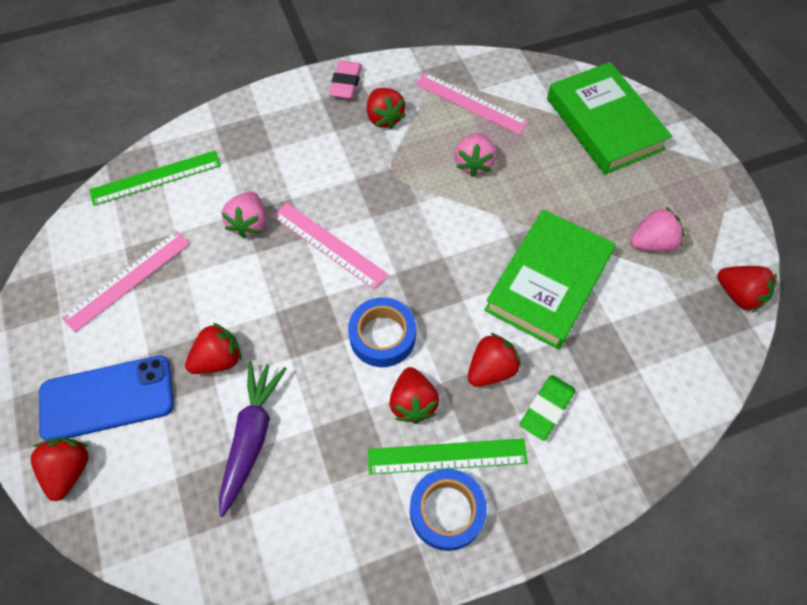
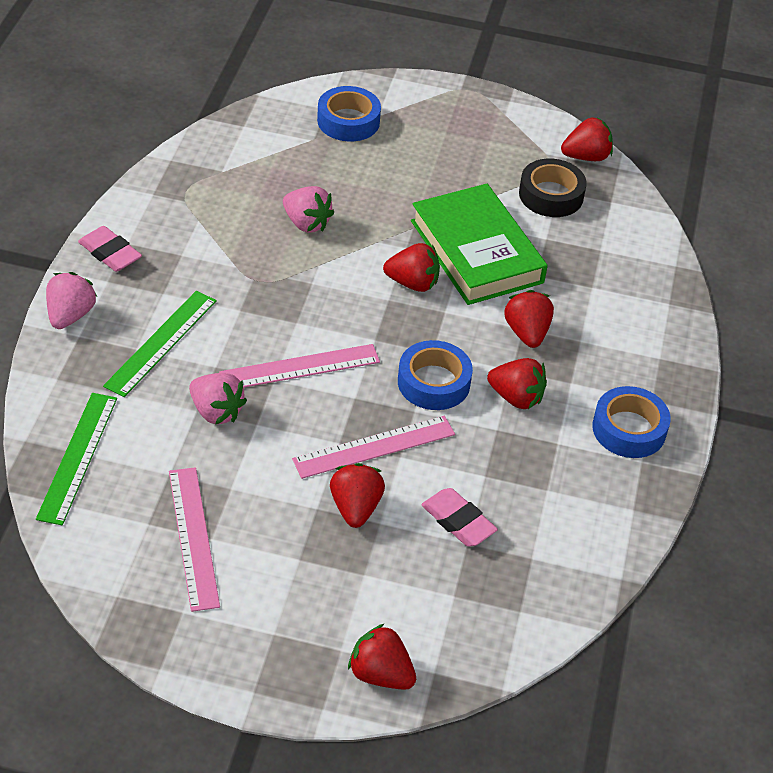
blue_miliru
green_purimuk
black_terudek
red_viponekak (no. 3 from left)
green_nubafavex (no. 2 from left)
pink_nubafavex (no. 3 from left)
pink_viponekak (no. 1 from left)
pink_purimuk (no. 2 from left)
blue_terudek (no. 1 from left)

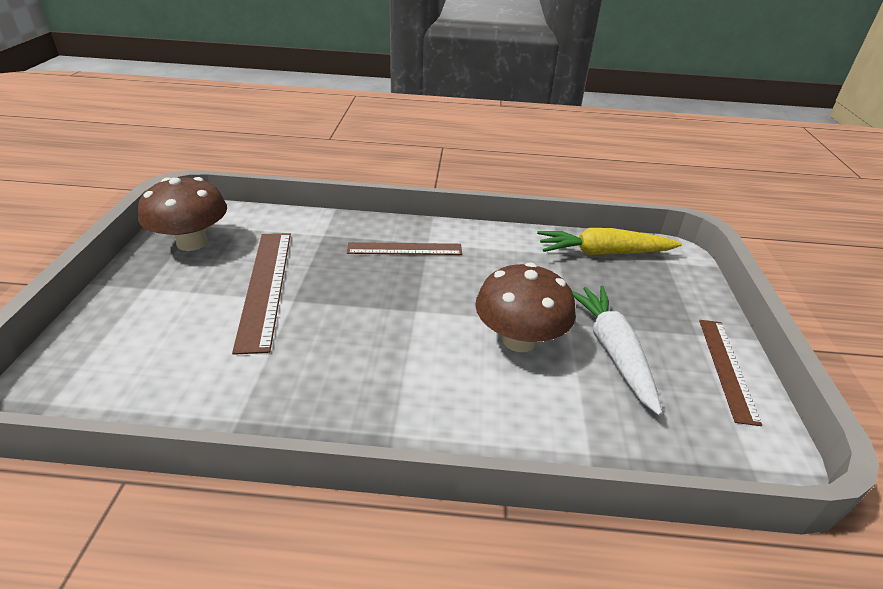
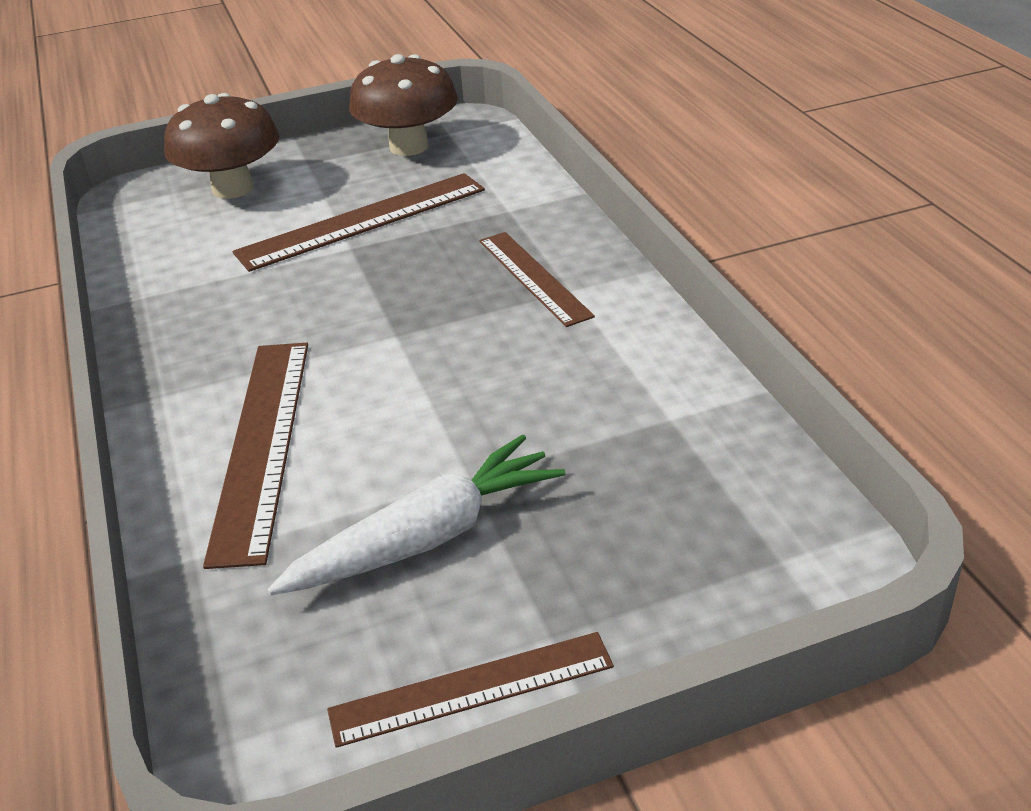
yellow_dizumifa
brown_nubafavex (no. 1 from left)
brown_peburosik (no. 1 from left)

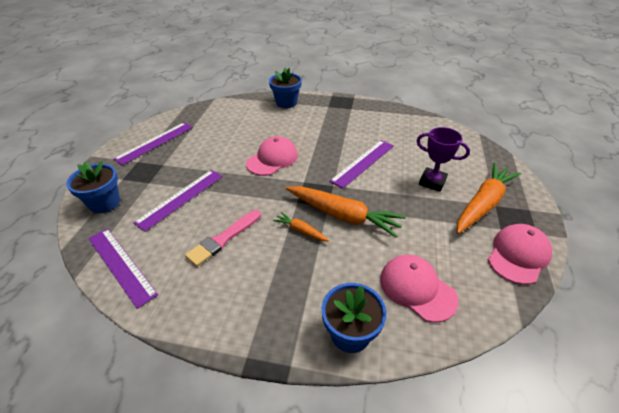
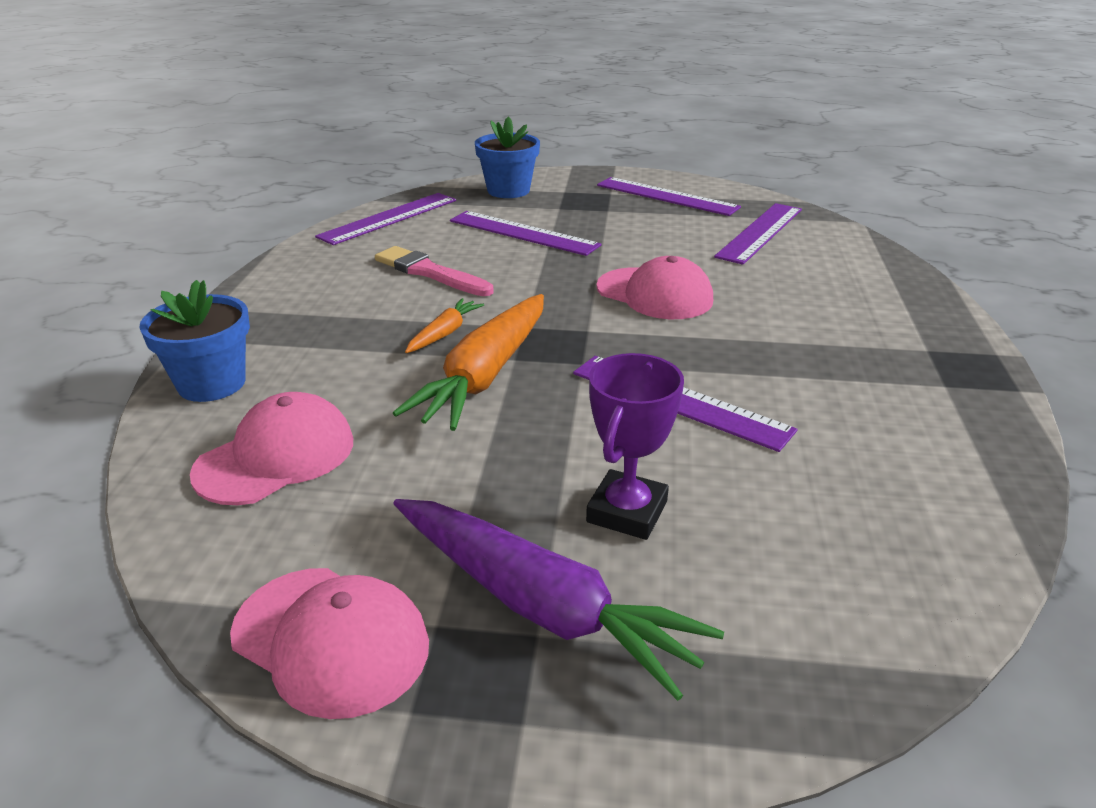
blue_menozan (no. 2 from left in the first image)
purple_nubafavex (no. 5 from left)
purple_dizumifa

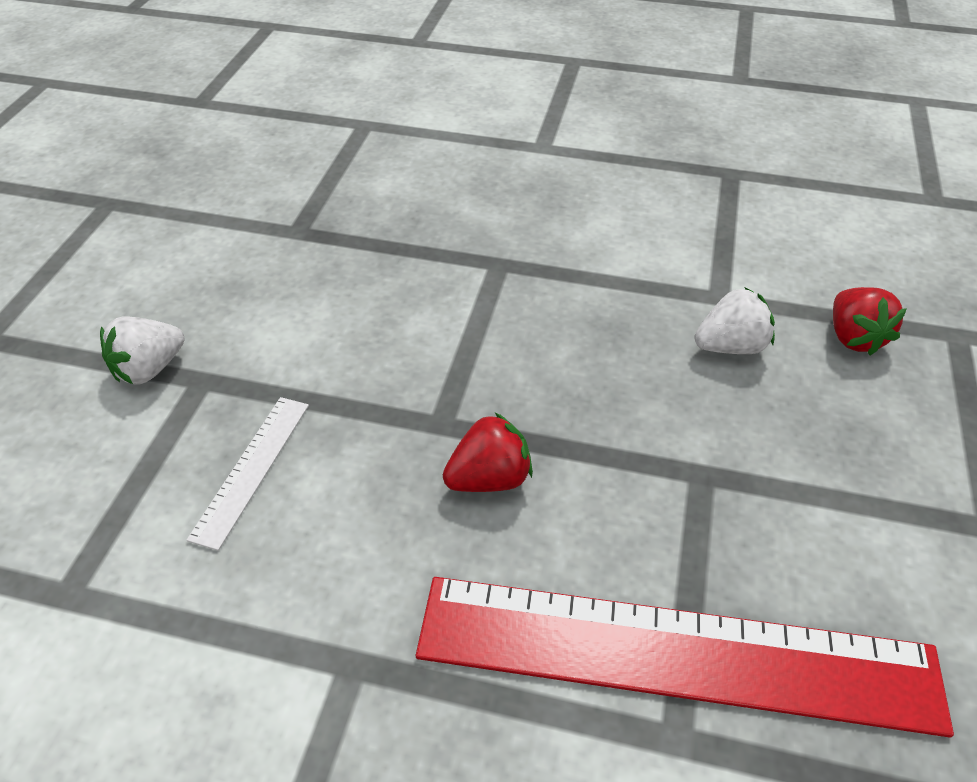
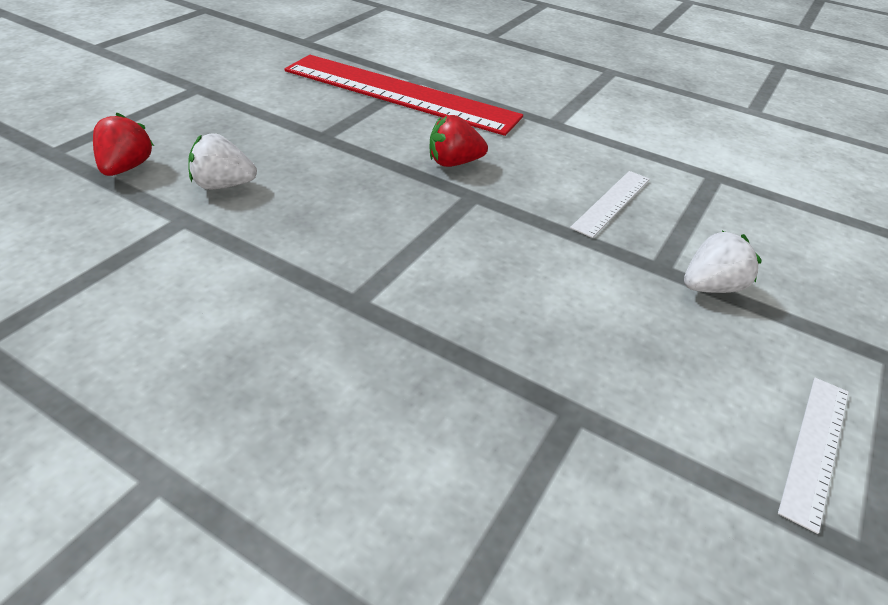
white_nubafavex (no. 2 from left)

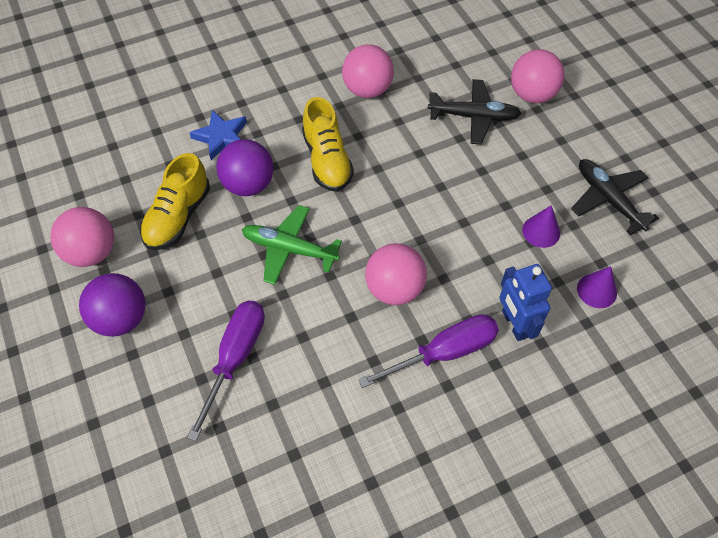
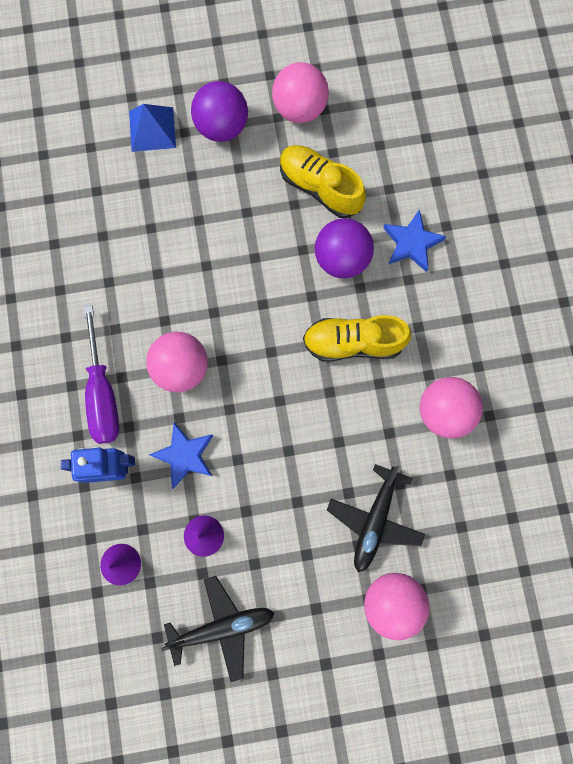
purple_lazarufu (no. 1 from left in the first image)
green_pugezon
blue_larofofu
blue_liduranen (no. 1 from left)

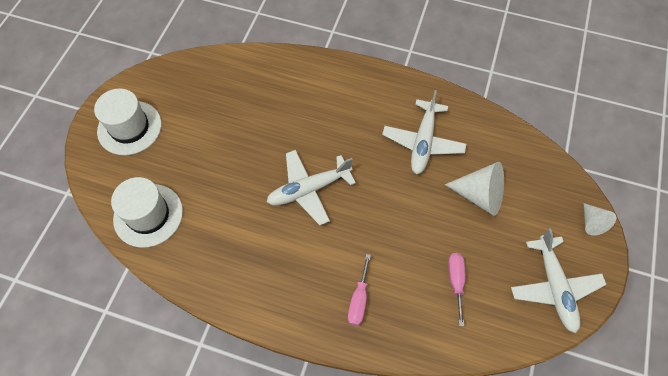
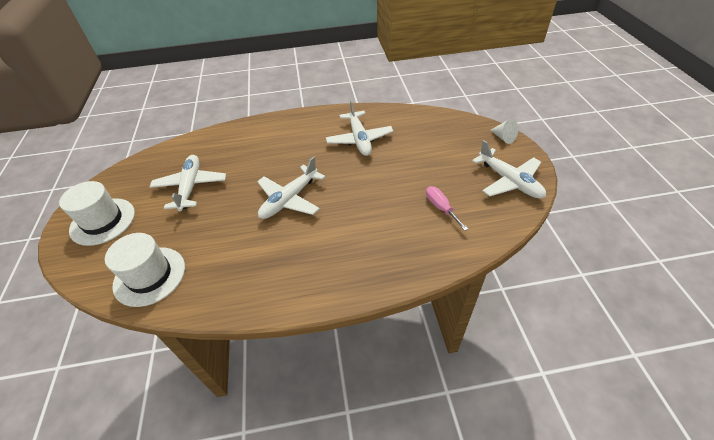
pink_lazarufu (no. 1 from left in the first image)
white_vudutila (no. 1 from left in the first image)
white_pugezon (no. 1 from left)

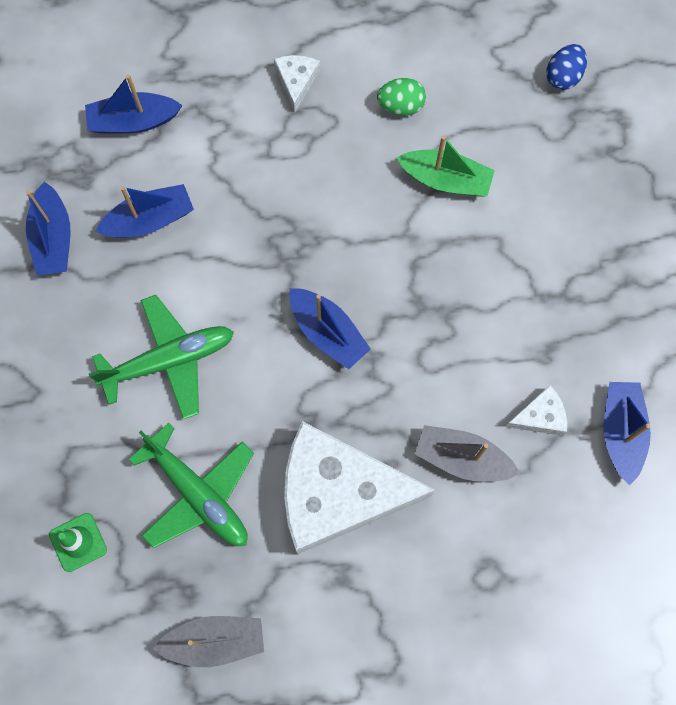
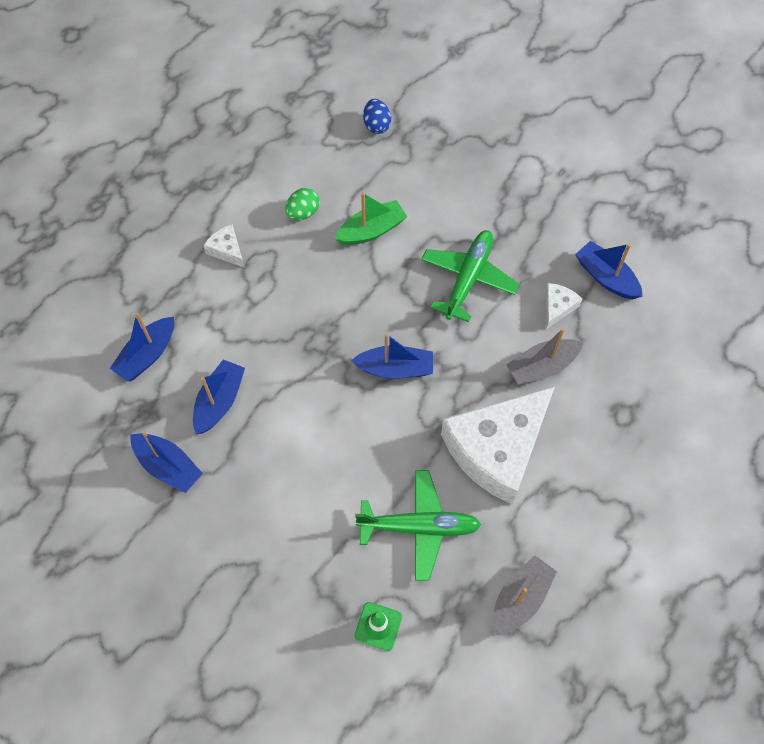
green_pugezon (no. 2 from left)

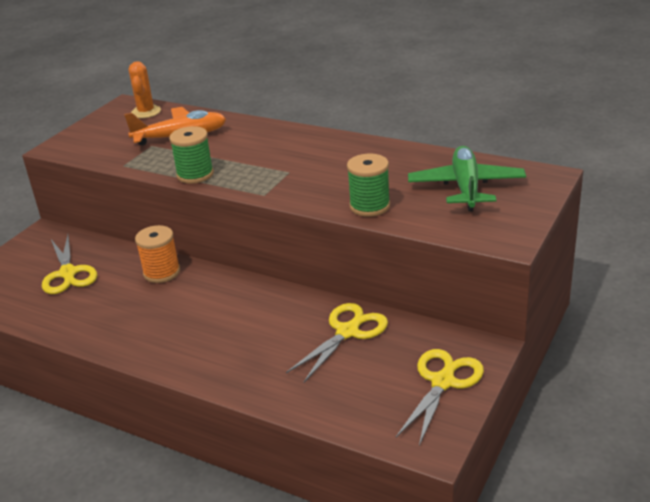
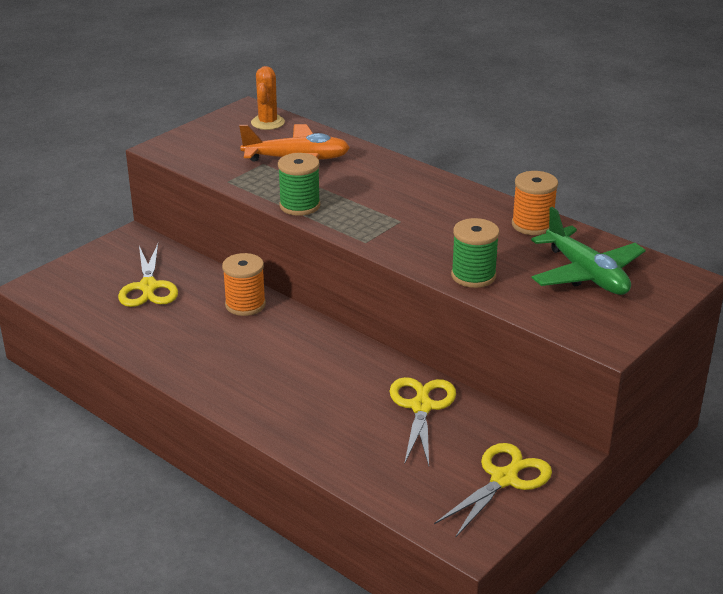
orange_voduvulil (no. 2 from left)
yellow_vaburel (no. 2 from left)
green_pugezon

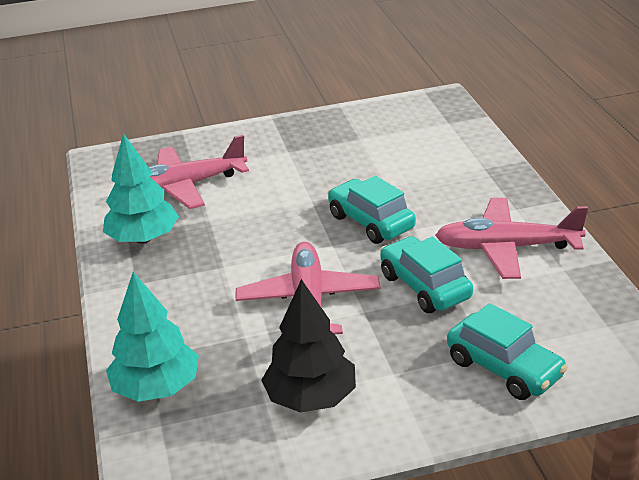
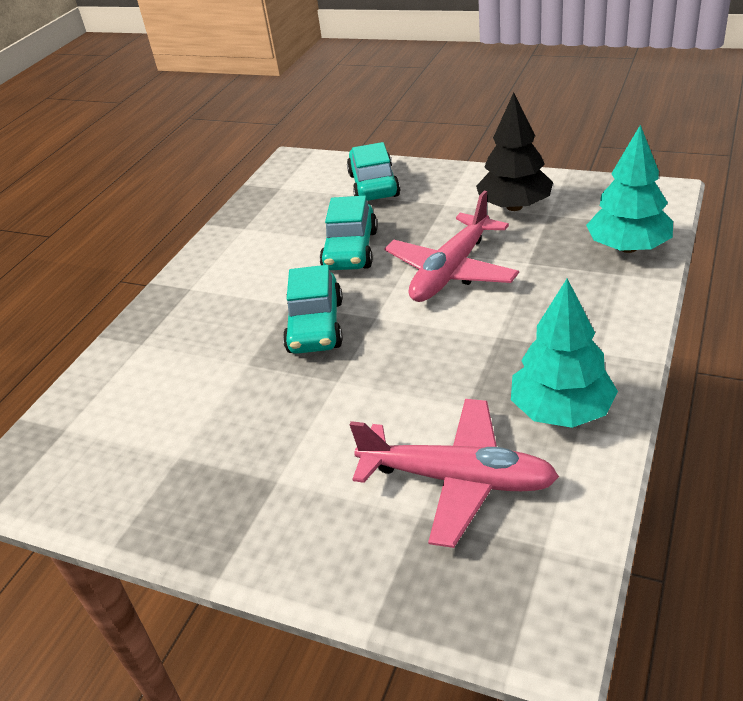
pink_pugezon (no. 3 from left in the first image)

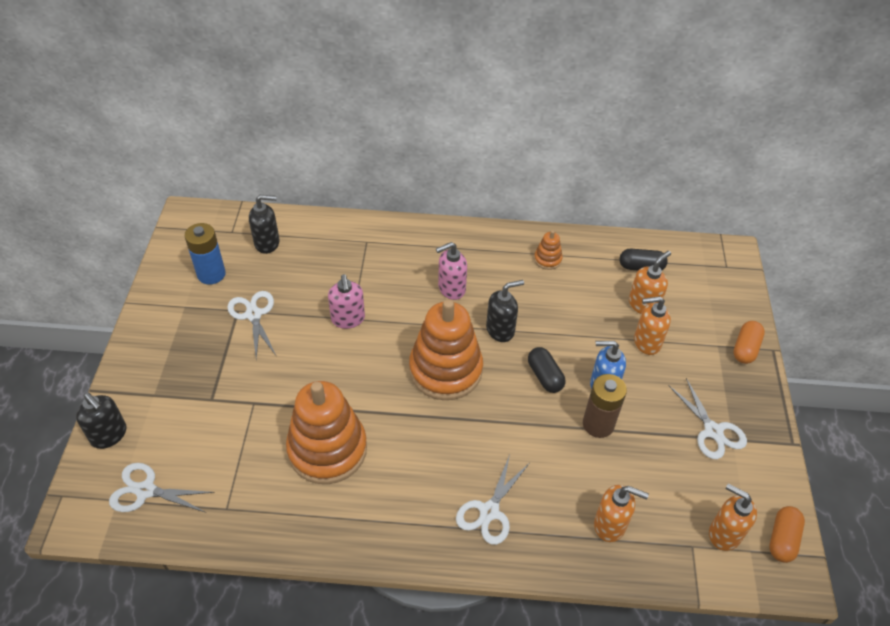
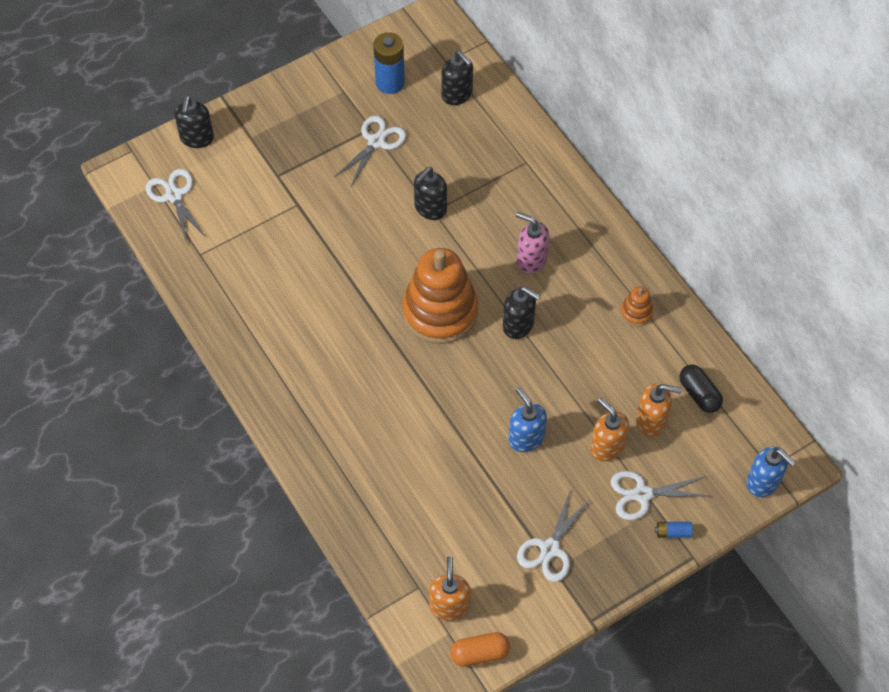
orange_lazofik (no. 1 from left in the first image)
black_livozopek (no. 1 from left in the first image)
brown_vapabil
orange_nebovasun (no. 1 from left in the first image)
blue_nebovasun (no. 2 from left)
white_vaburel (no. 4 from left)
blue_vapabil (no. 2 from left)
black_nebovasun (no. 2 from left)

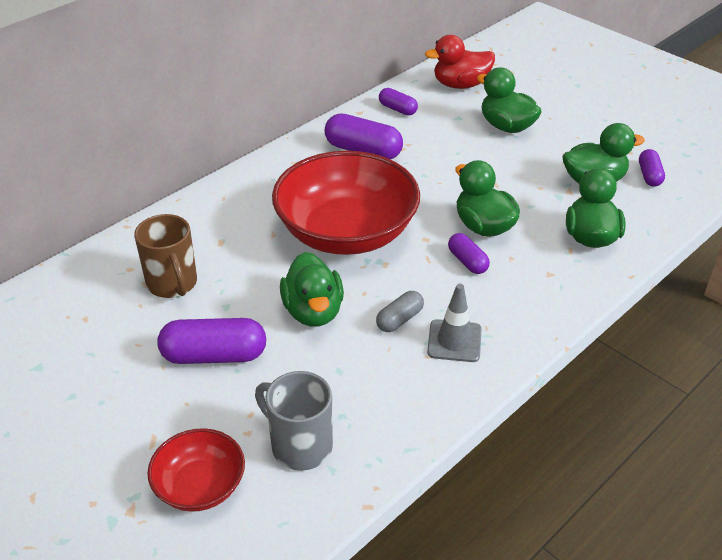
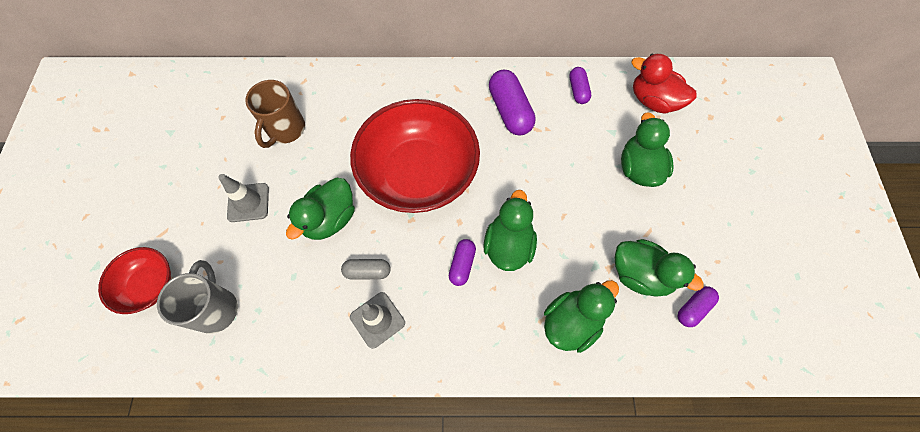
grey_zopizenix (no. 1 from left)

